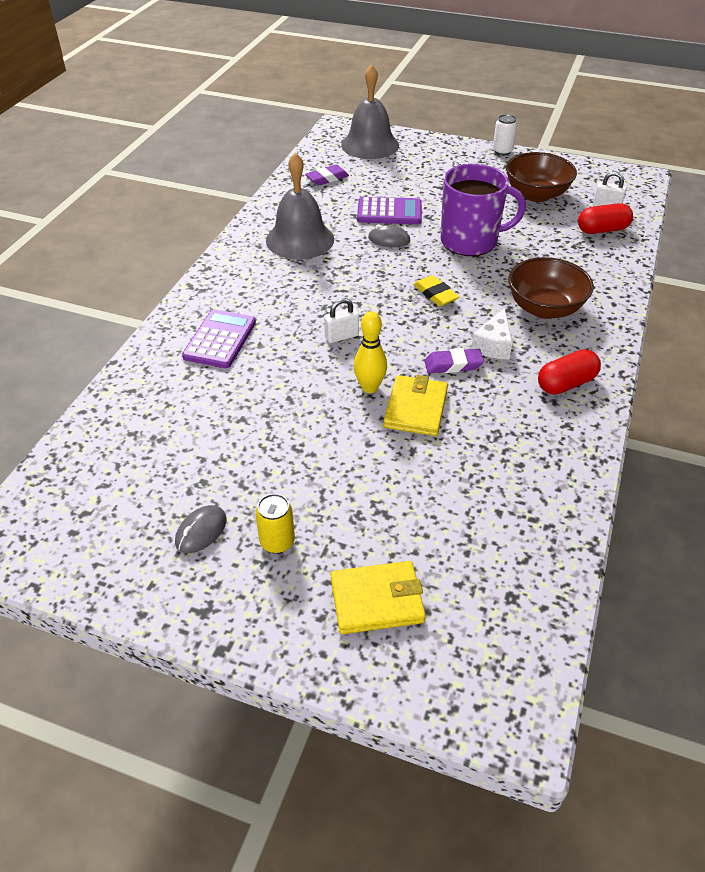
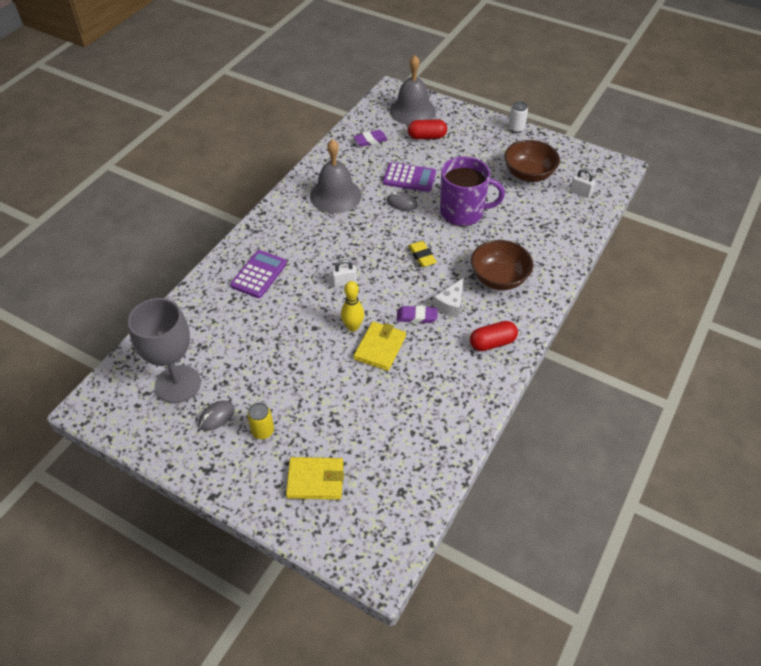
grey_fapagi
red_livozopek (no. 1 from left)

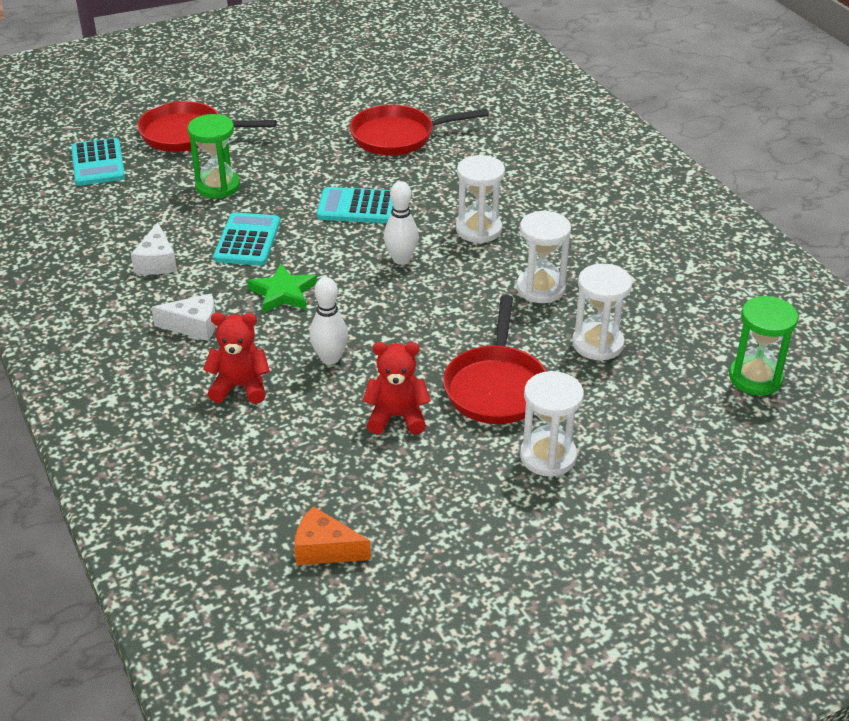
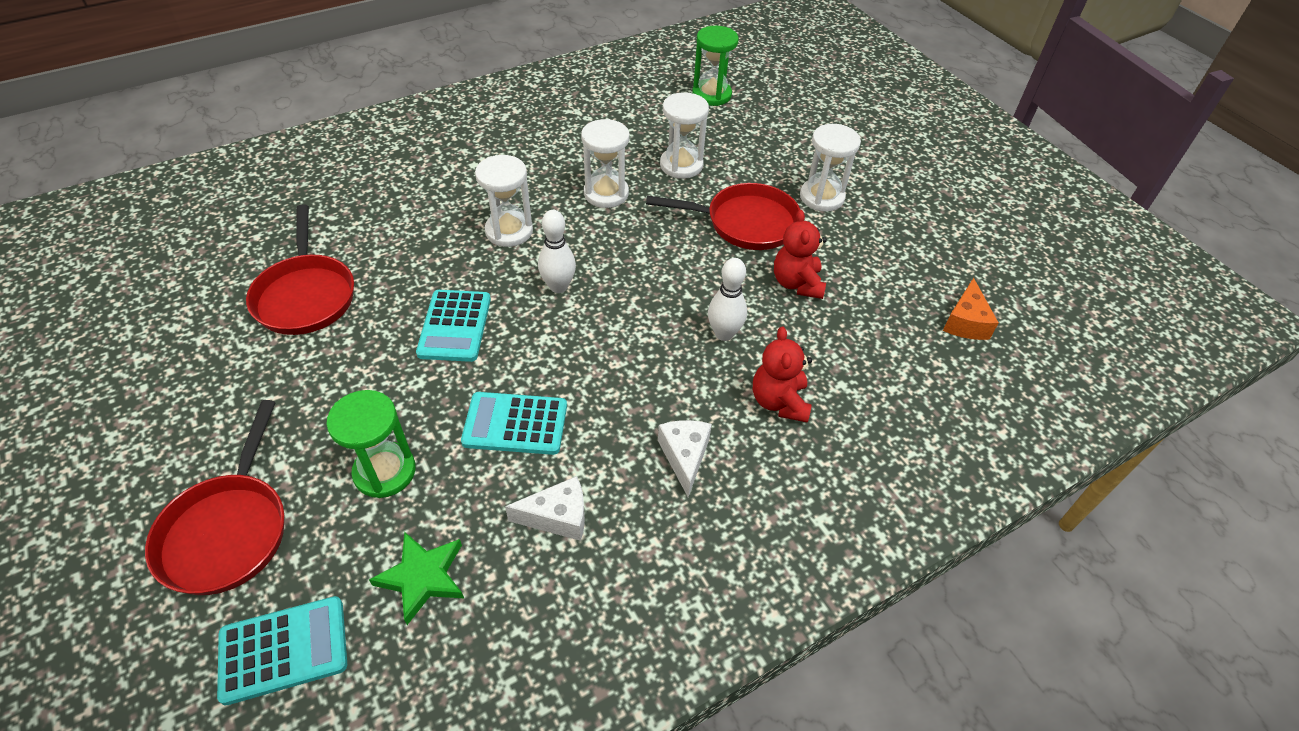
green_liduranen

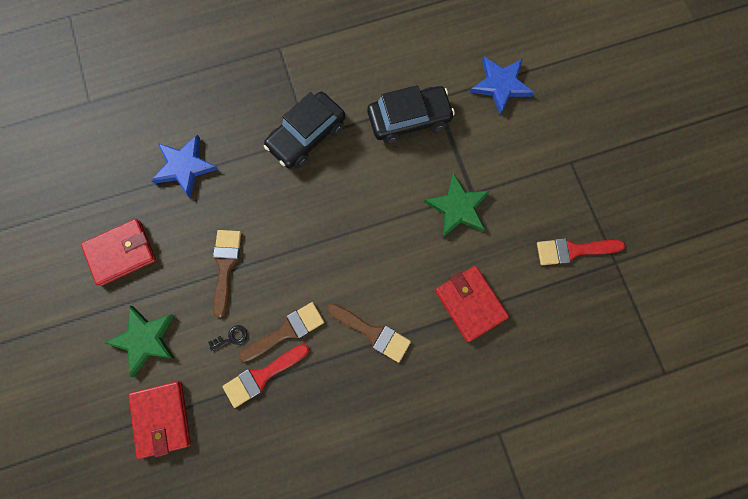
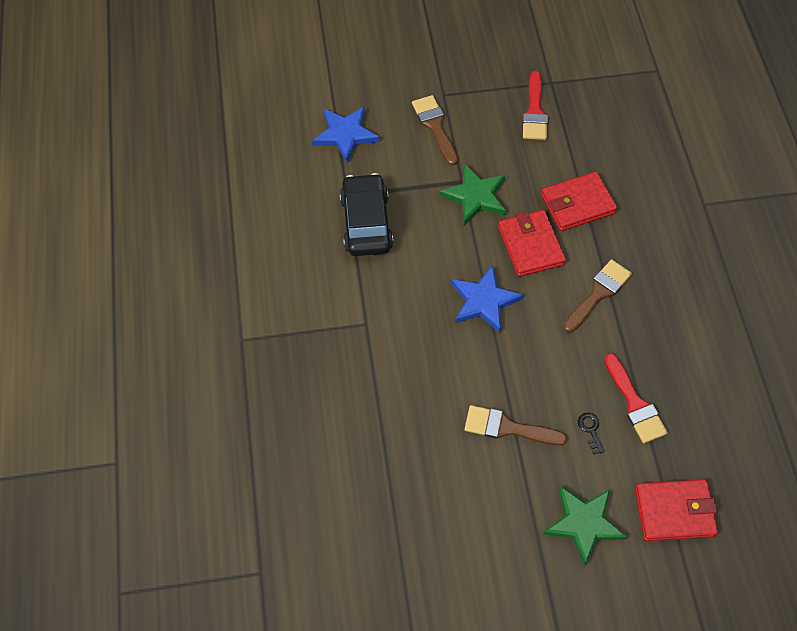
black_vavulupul (no. 1 from left in the first image)
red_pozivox (no. 1 from left)
blue_liduranen (no. 2 from left)
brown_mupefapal (no. 1 from left)

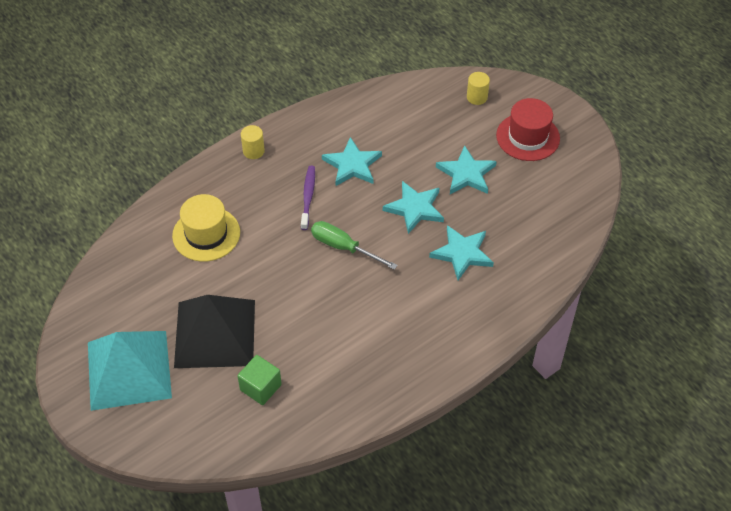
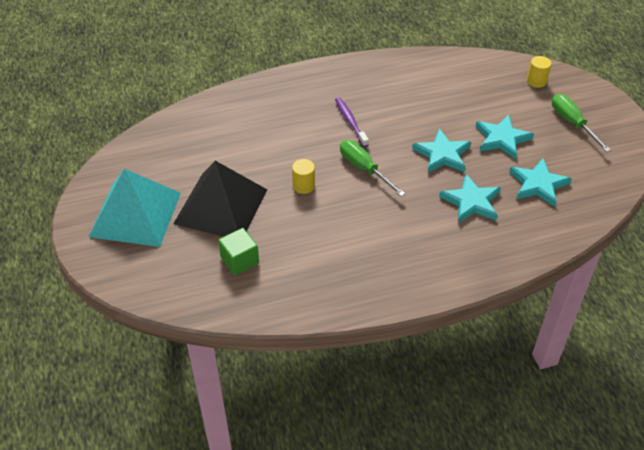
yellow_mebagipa
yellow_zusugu (no. 1 from left)
turquoise_liduranen (no. 4 from left)
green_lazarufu (no. 2 from left)
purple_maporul

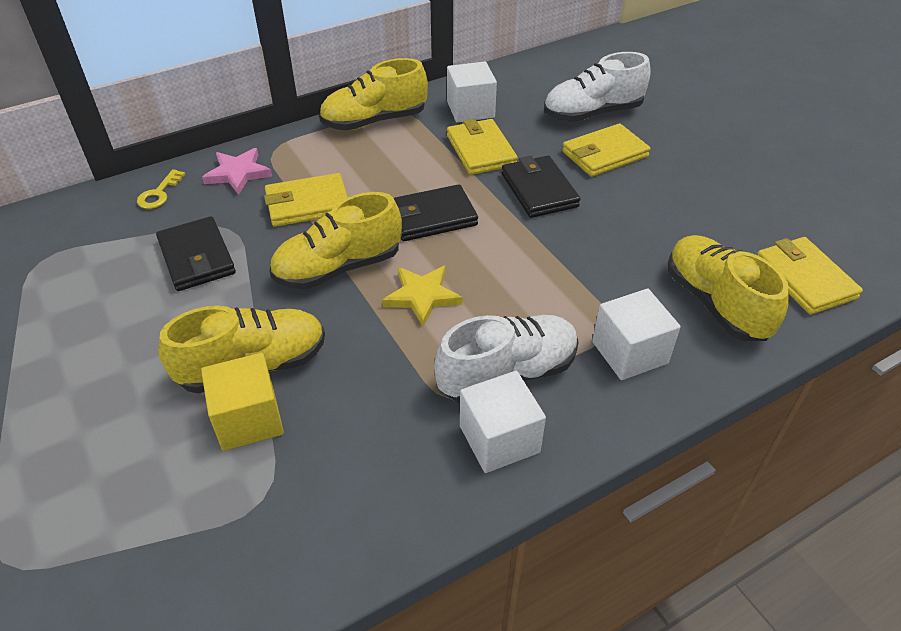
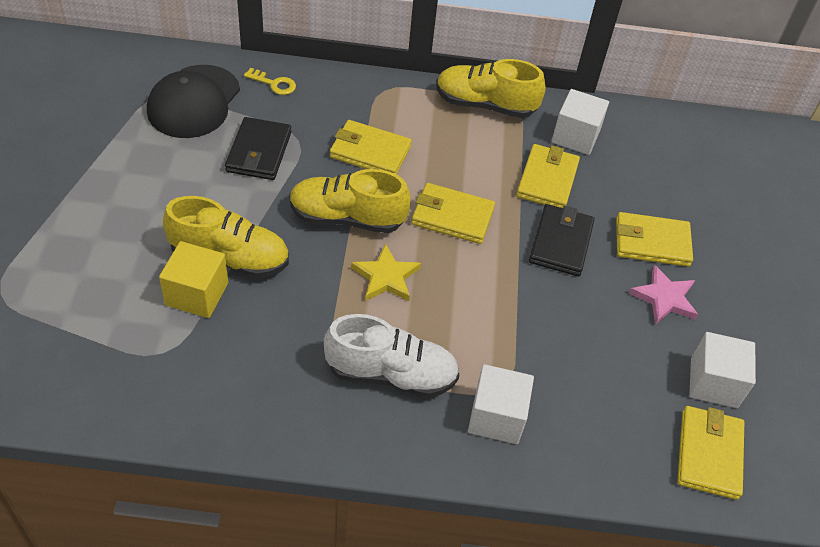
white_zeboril (no. 2 from left in the first image)
yellow_zeboril (no. 4 from left in the first image)
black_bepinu
pink_liduranen
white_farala (no. 3 from left)
yellow_pozivox (no. 2 from left)
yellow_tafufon

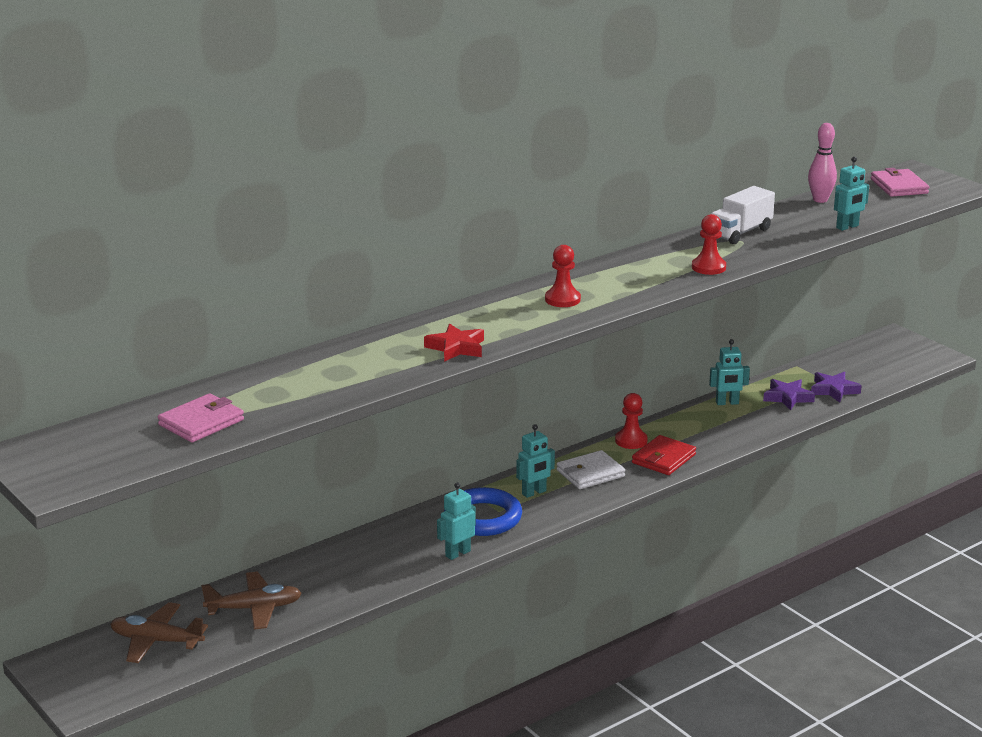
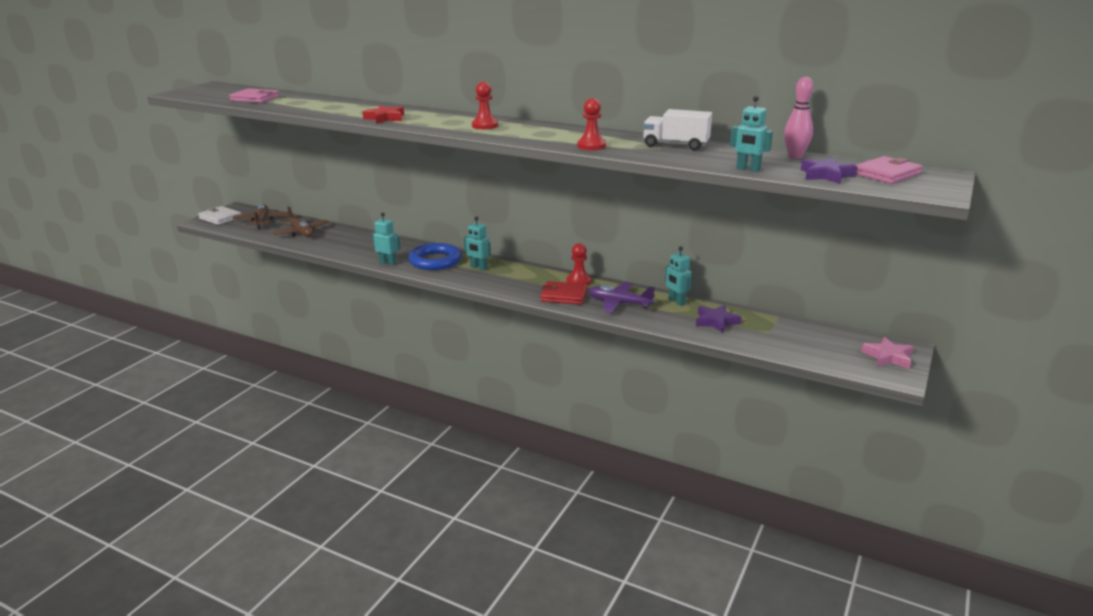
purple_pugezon
pink_liduranen
white_pozivox
purple_liduranen (no. 2 from left)

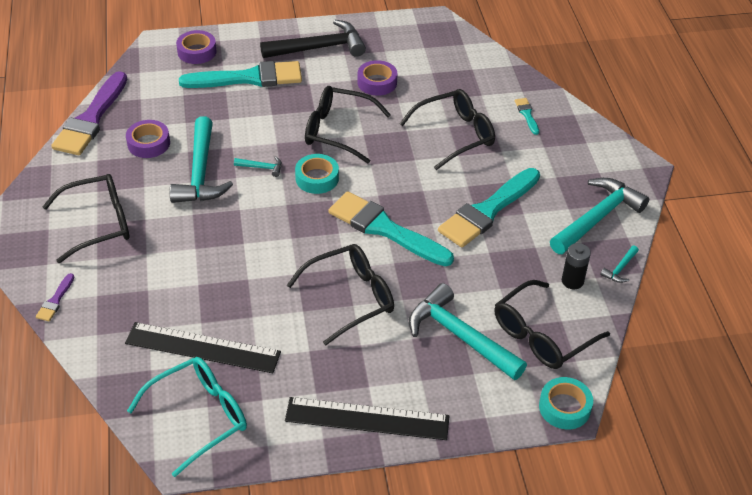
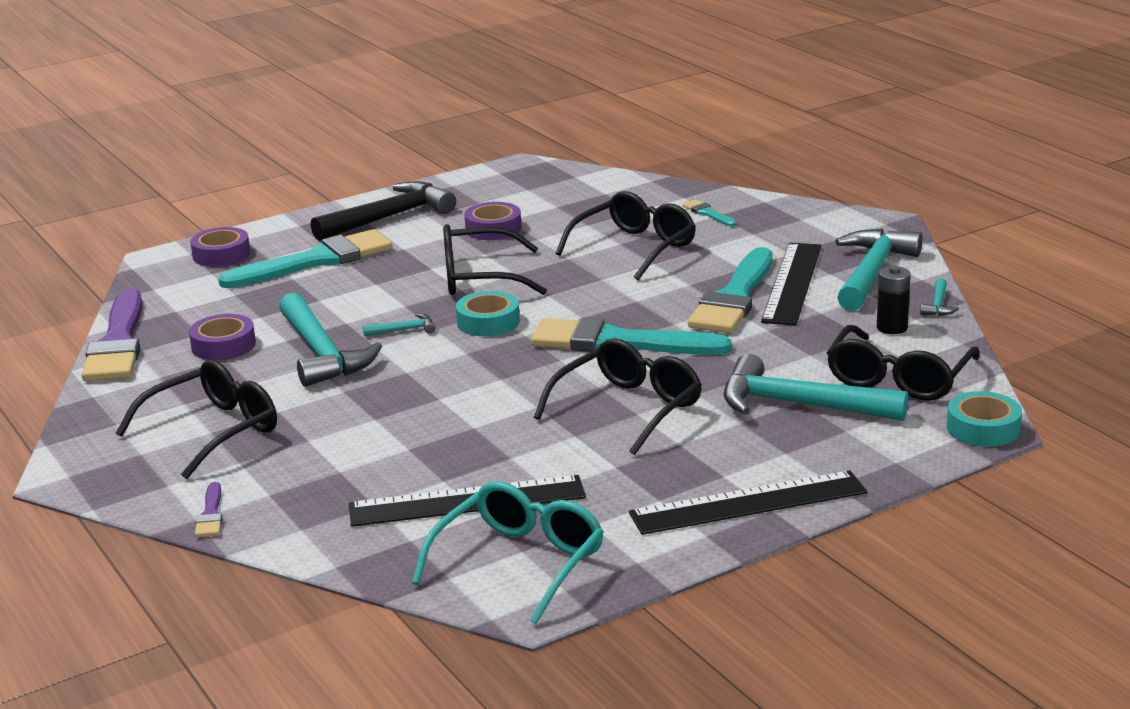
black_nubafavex (no. 3 from left)

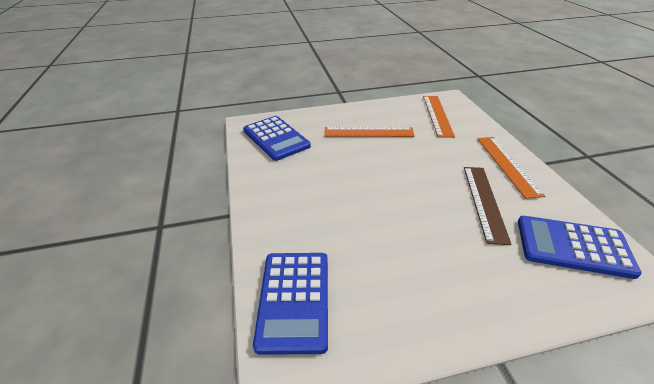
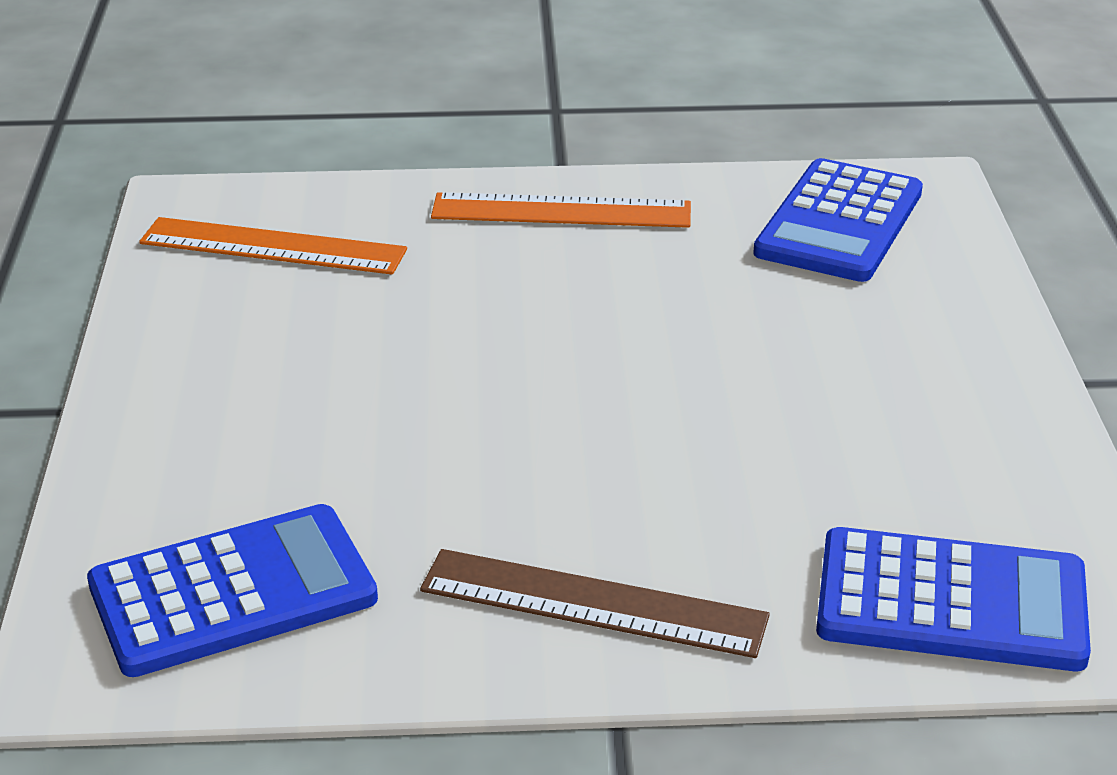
orange_nubafavex (no. 1 from left in the first image)
brown_nubafavex

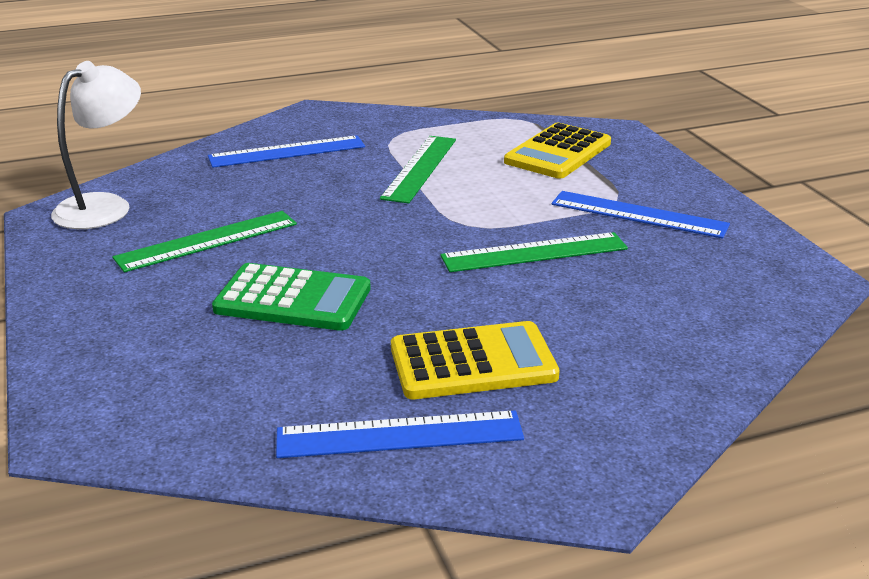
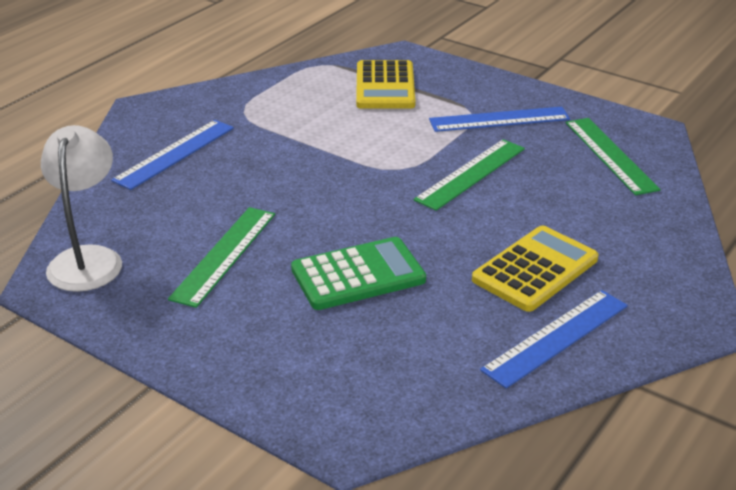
green_nubafavex (no. 3 from left)

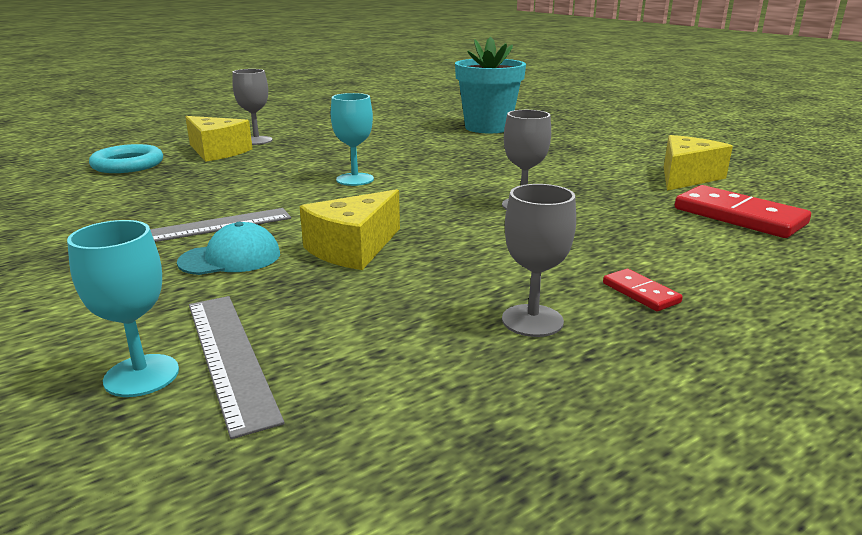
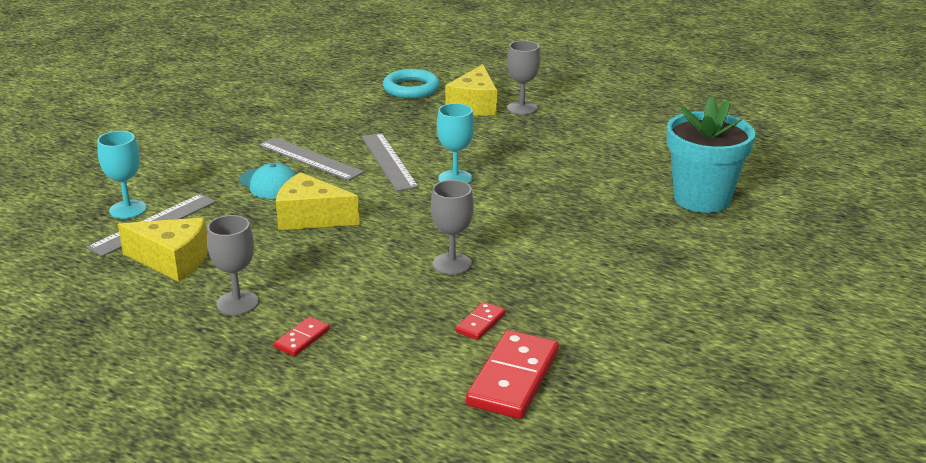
grey_nubafavex (no. 3 from left)
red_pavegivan (no. 2 from left)
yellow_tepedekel (no. 1 from left)

